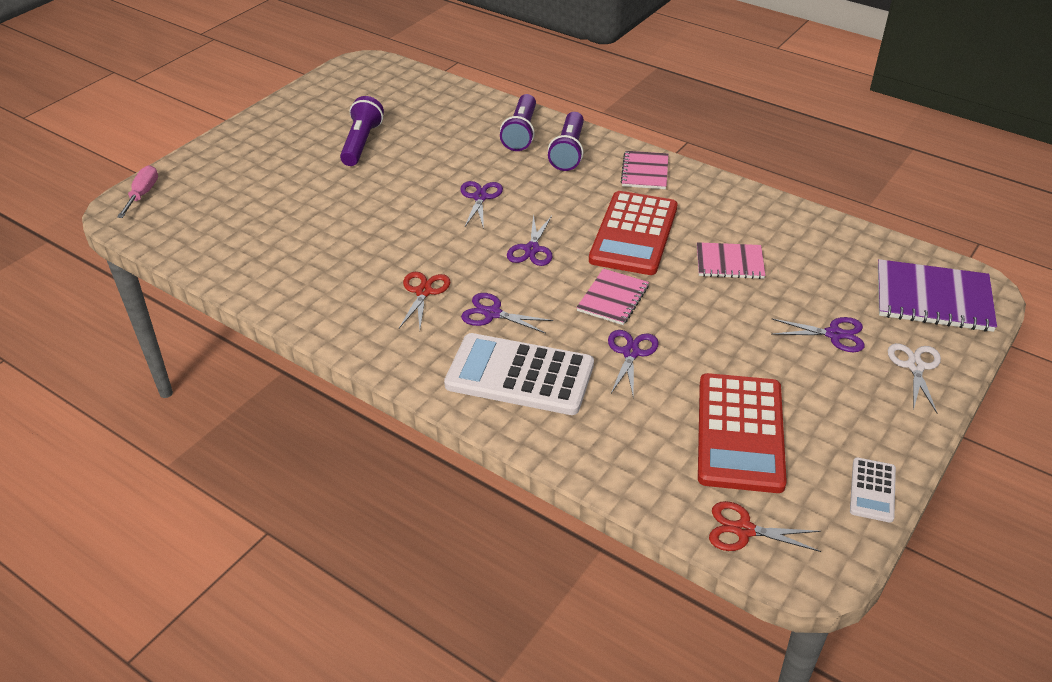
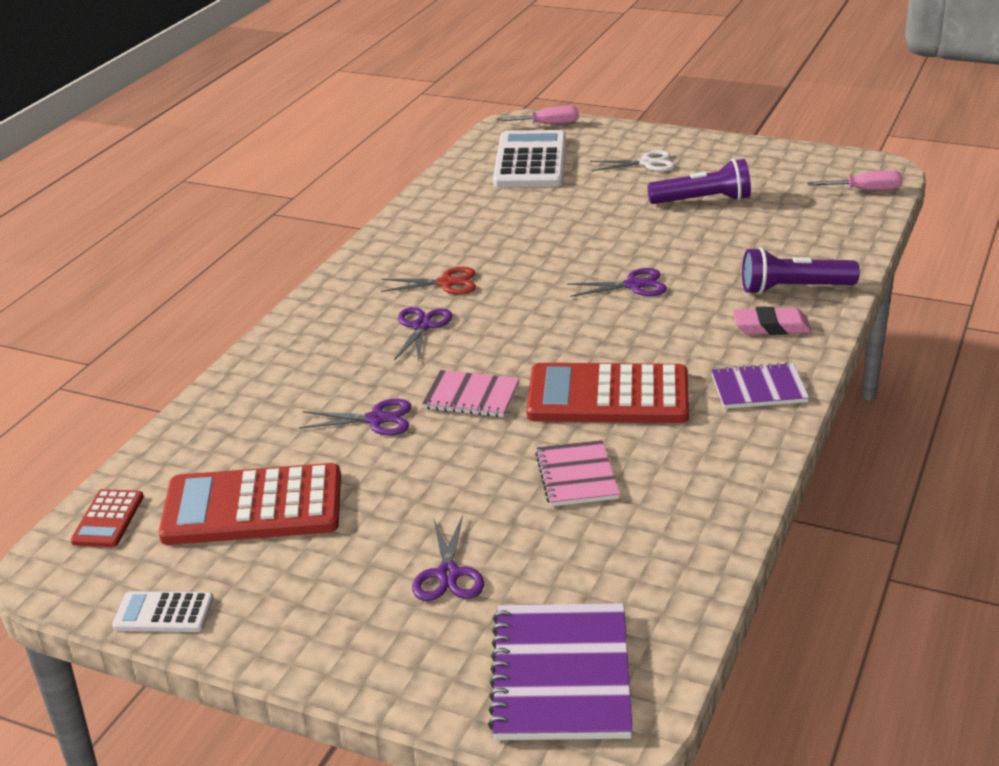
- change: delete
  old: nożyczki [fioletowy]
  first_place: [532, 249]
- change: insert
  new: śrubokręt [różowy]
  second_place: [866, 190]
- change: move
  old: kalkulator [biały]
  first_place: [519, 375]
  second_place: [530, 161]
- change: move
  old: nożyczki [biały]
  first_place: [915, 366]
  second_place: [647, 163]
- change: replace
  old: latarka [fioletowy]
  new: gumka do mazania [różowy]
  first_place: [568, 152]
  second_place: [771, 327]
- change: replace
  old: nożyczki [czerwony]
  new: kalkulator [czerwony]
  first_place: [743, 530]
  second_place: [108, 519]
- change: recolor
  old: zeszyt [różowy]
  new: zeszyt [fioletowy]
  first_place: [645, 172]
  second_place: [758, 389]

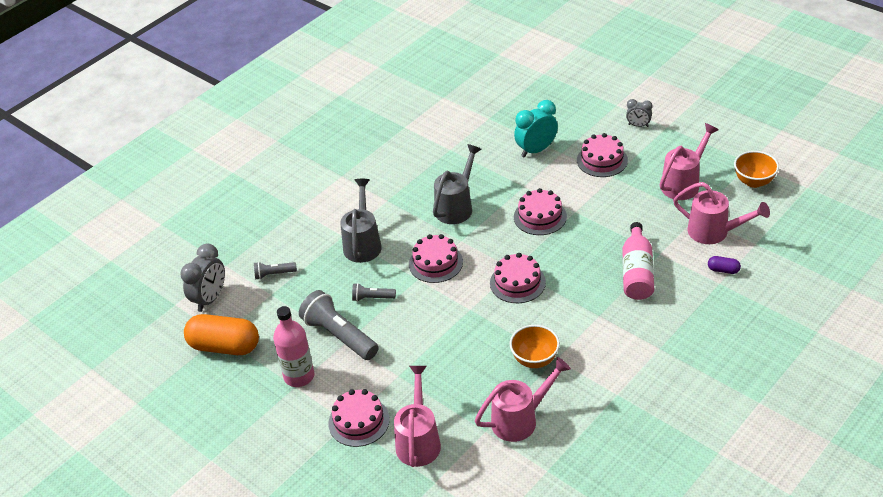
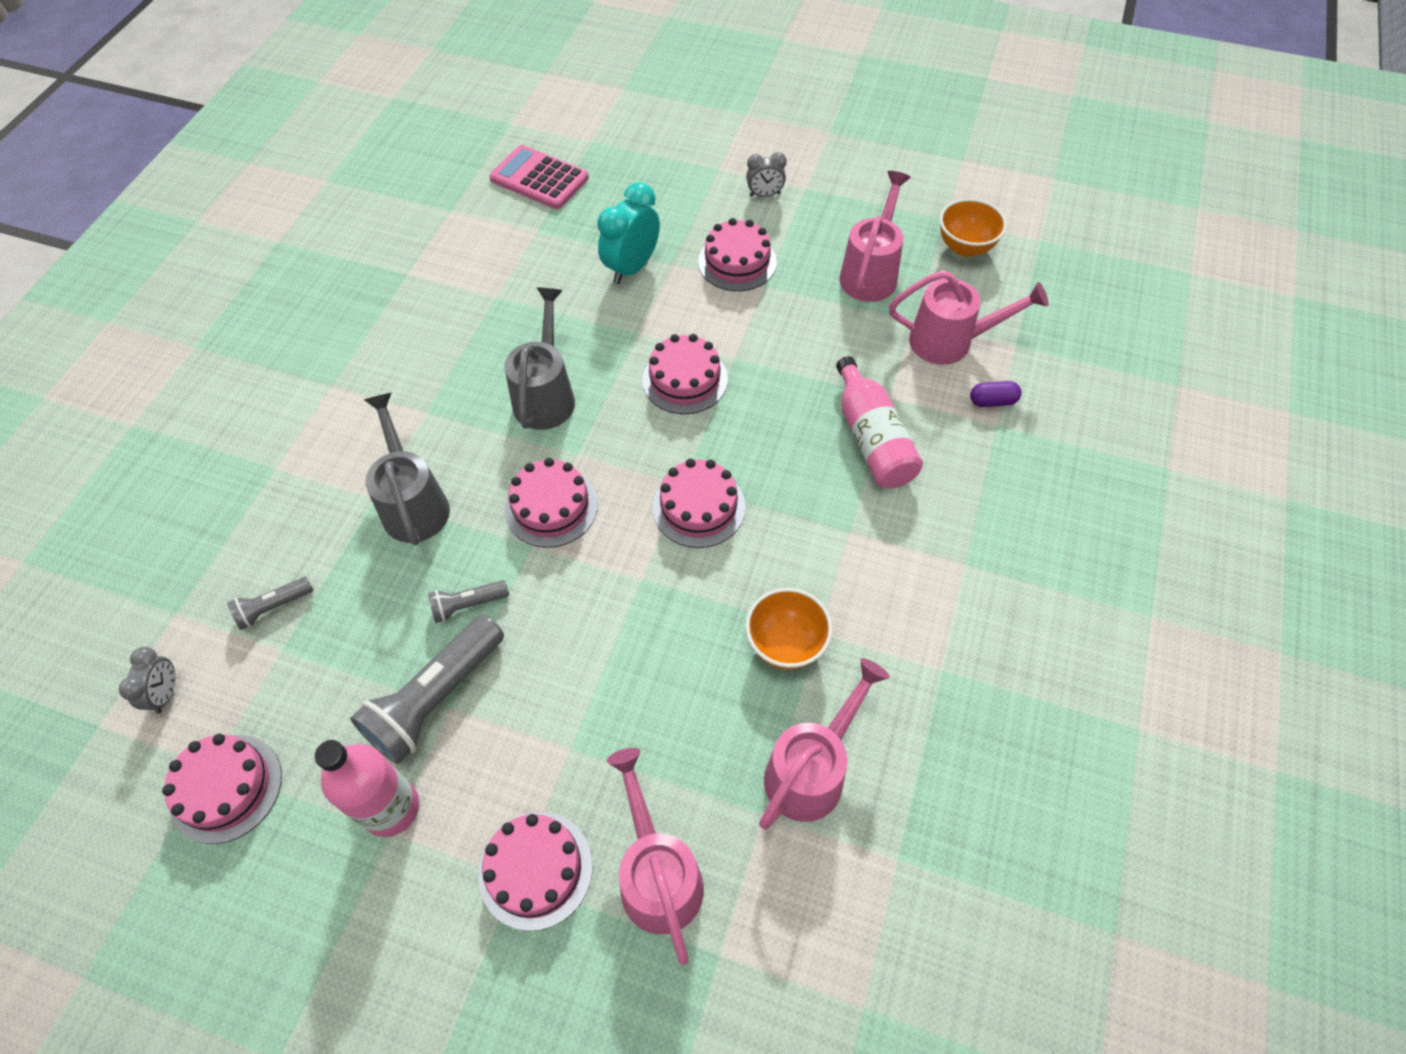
- change: insert
  new: kalkulator [różowy]
  second_place: [539, 179]
- change: replace
  old: kapsułka [pomarańczowy]
  new: tort [różowy]
  first_place: [224, 346]
  second_place: [226, 788]
- change: rotate
  old: latarka [szary]
  first_place: [339, 336]
  second_place: [436, 699]
  degrees: -75
- change: resize
  old: budzik [szary]
  first_place: [210, 299]
  second_place: [166, 693]
  factor: 0.57

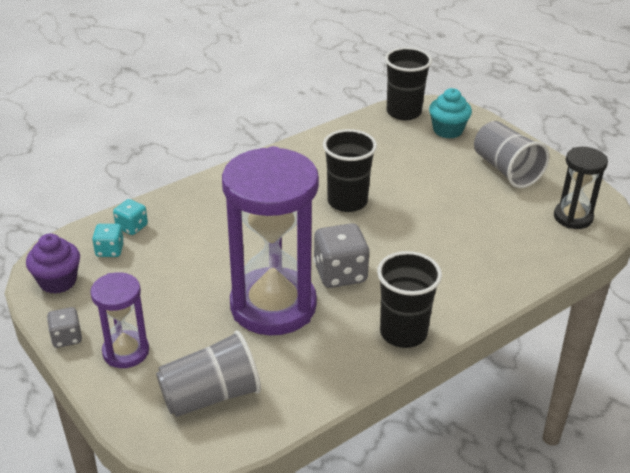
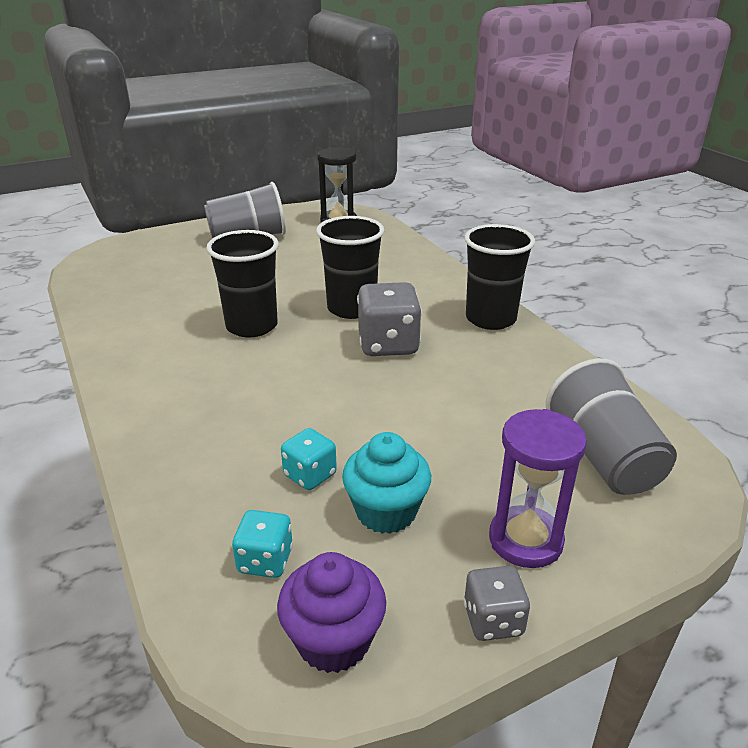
- change: delete
  old: klepsydra [fioletowy]
  first_place: [273, 306]
- change: move
  old: kostka do gry [turkusowy]
  first_place: [132, 227]
  second_place: [310, 475]
- change: move
  old: szklanka [czarny]
  first_place: [404, 112]
  second_place: [351, 308]
- change: move
  old: muffinka [turkusowy]
  first_place: [448, 130]
  second_place: [386, 511]

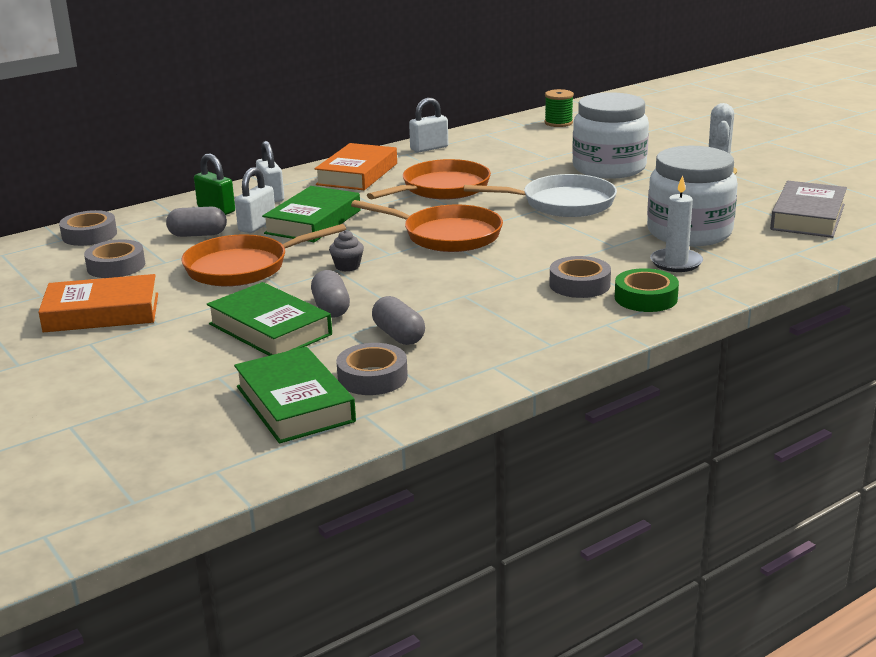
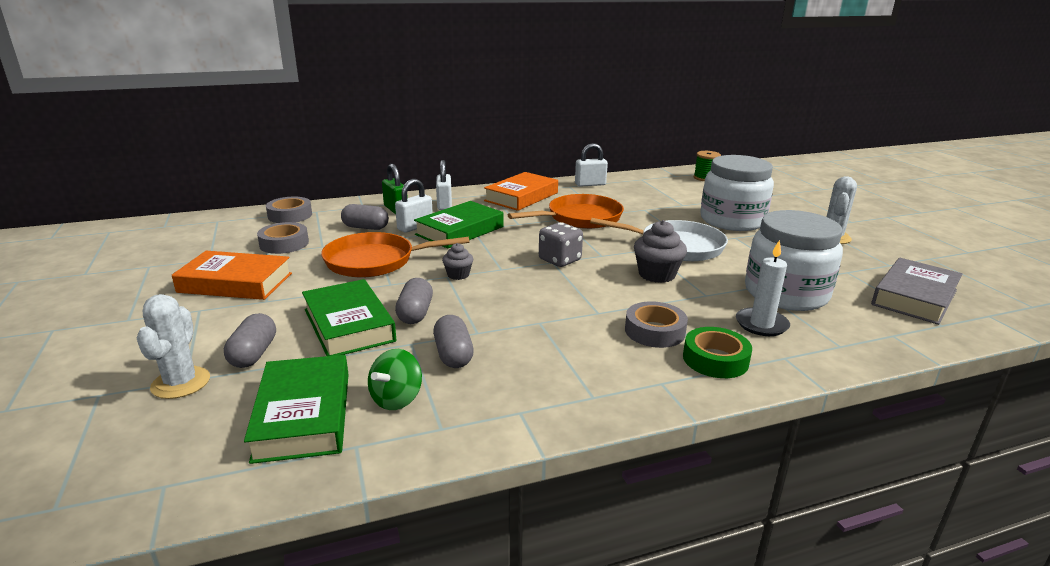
- change: insert
  new: kaktus [biały]
  second_place: [181, 383]
- change: insert
  new: kapsułka [szary]
  second_place: [253, 354]
- change: insert
  new: muffinka [szary]
  second_place: [657, 274]
- change: replace
  old: taśma klejąca [szary]
  new: bączek [zielony]
  first_place: [372, 377]
  second_place: [396, 399]
- change: replace
  old: patelnia [pomarańczowy]
  new: kostka do gry [szary]
  first_place: [447, 235]
  second_place: [559, 260]

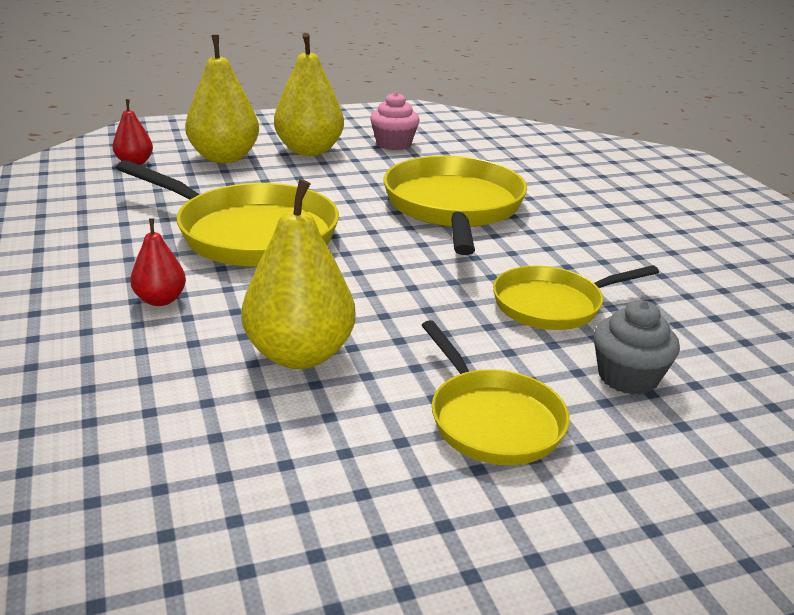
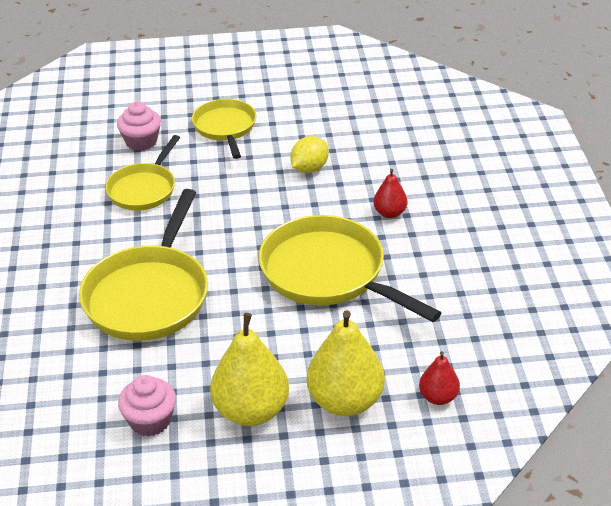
- change: replace
  old: gruszka [żółty]
  new: cytryna [żółty]
  first_place: [300, 354]
  second_place: [309, 168]
- change: recolor
  old: muffinka [szary]
  new: muffinka [różowy]
  first_place: [627, 377]
  second_place: [141, 141]
- change: rotate
  old: patelnia [żółty]
  first_place: [553, 305]
  second_place: [144, 189]
  degrees: 120

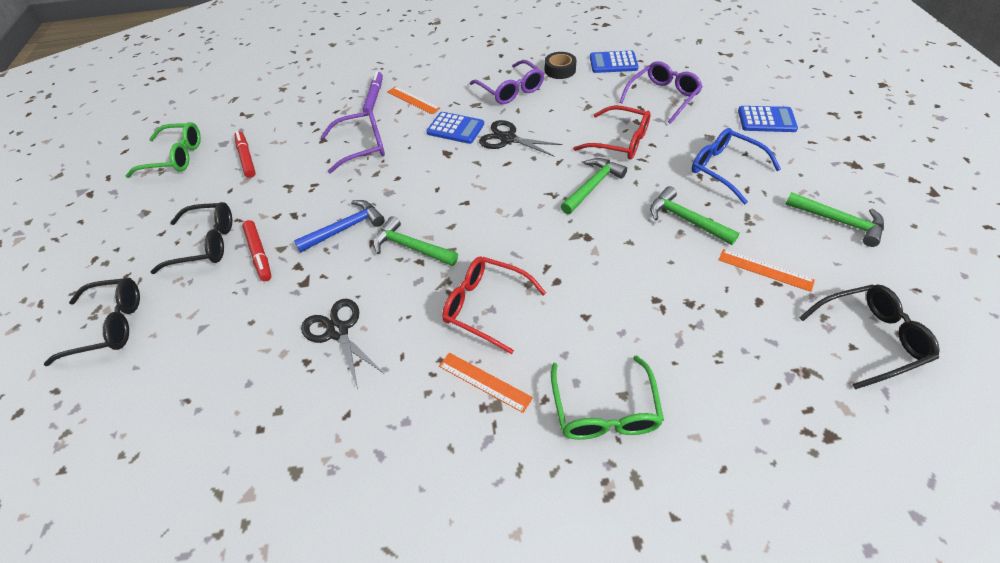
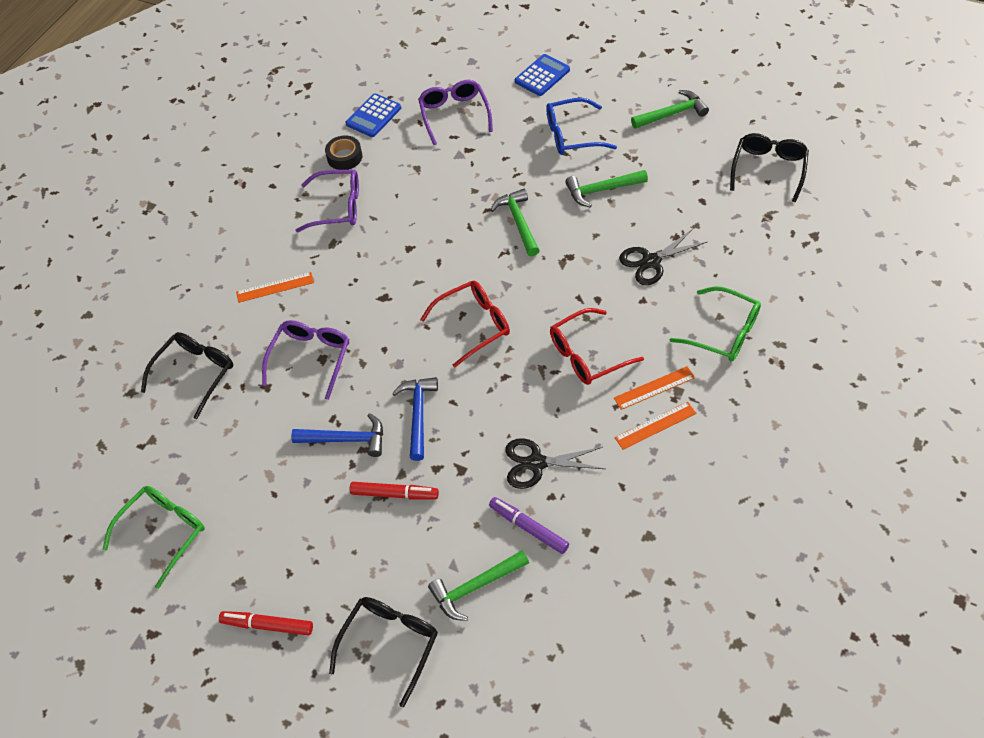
- change: delete
  old: kalkulator [niebieski]
  first_place: [455, 128]
- change: insert
  new: młotek [niebieski]
  second_place: [346, 439]
- change: move
  old: okulary [czarny]
  first_place: [206, 244]
  second_place: [195, 373]
- change: move
  old: flamaster [czerwony]
  first_place: [246, 158]
  second_place: [267, 625]
- change: move
  old: flamaster [fioletowy]
  first_place: [374, 97]
  second_place: [528, 528]
- change: move
  old: młotek [zielony]
  first_place: [411, 247]
  second_place: [475, 587]
- change: move
  old: nożyczki [czarny]
  first_place: [508, 138]
  second_place: [651, 261]
- change: move
  old: okulary [czerwony]
  first_place: [620, 141]
  second_place: [473, 325]
- change: move
  old: linijka [pomarańczowy]
  first_place: [765, 270]
  second_place: [655, 425]

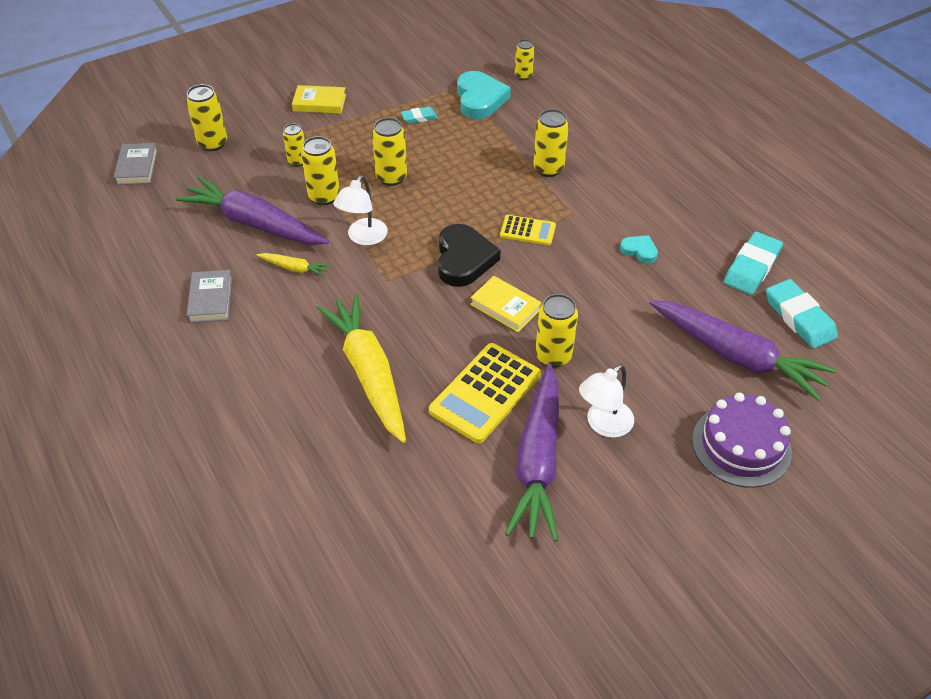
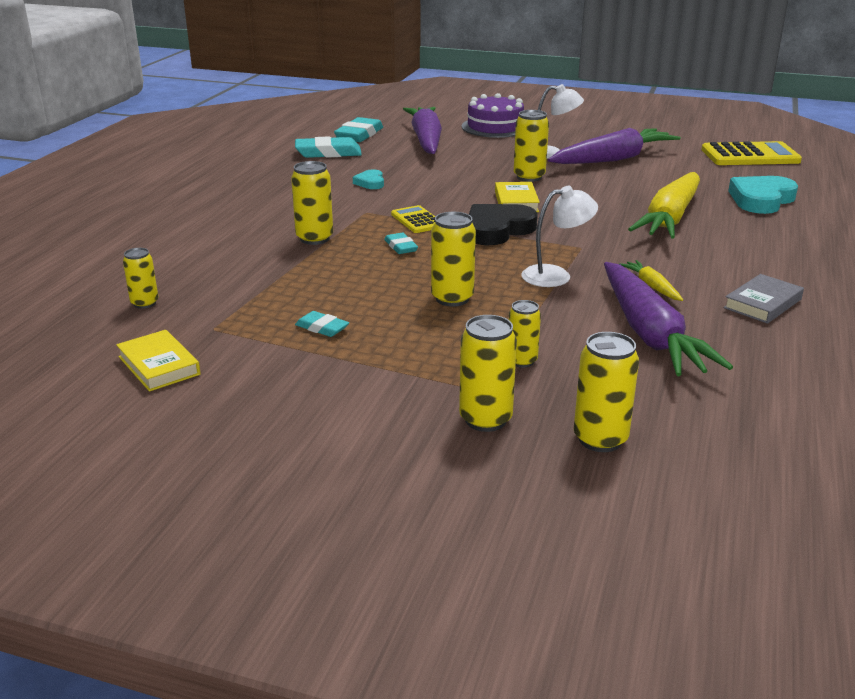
- change: delete
  old: książka [szary]
  first_place: [137, 167]
- change: insert
  new: gumka do mazania [turkusowy]
  second_place: [401, 247]
- change: move
  old: książka [żółty]
  first_place: [319, 103]
  second_place: [159, 365]
- change: move
  old: puszka [żółty]
  first_place: [324, 197]
  second_place: [485, 419]
- change: move
  old: kalkulator [żółty]
  first_place: [485, 393]
  second_place: [750, 156]
- change: move
  old: serce [turkusowy]
  first_place: [480, 99]
  second_place: [761, 200]

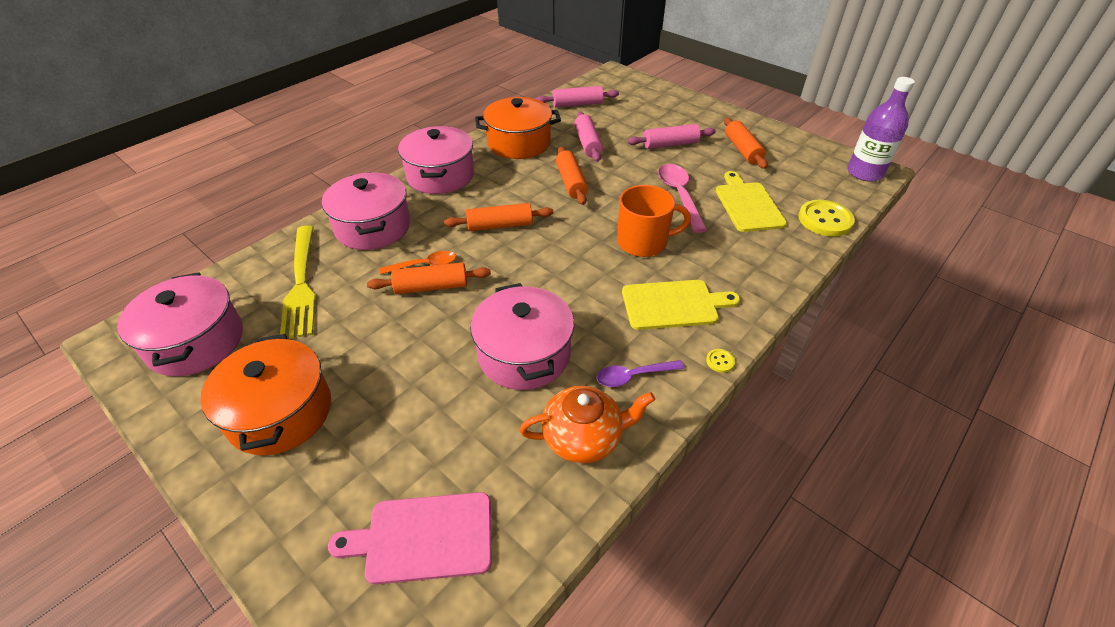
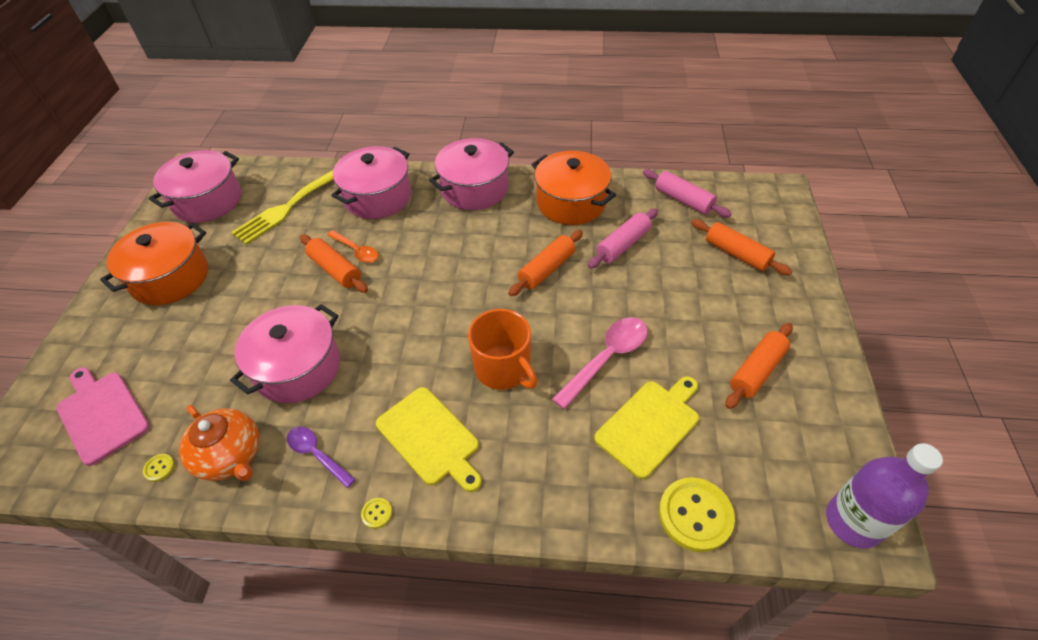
- change: delete
  old: wałek do ciasta [różowy]
  first_place: [670, 144]
- change: insert
  new: guzik [żółty]
  second_place: [159, 468]
- change: move
  old: wałek do ciasta [pomarańczowy]
  first_place: [500, 225]
  second_place: [736, 254]

